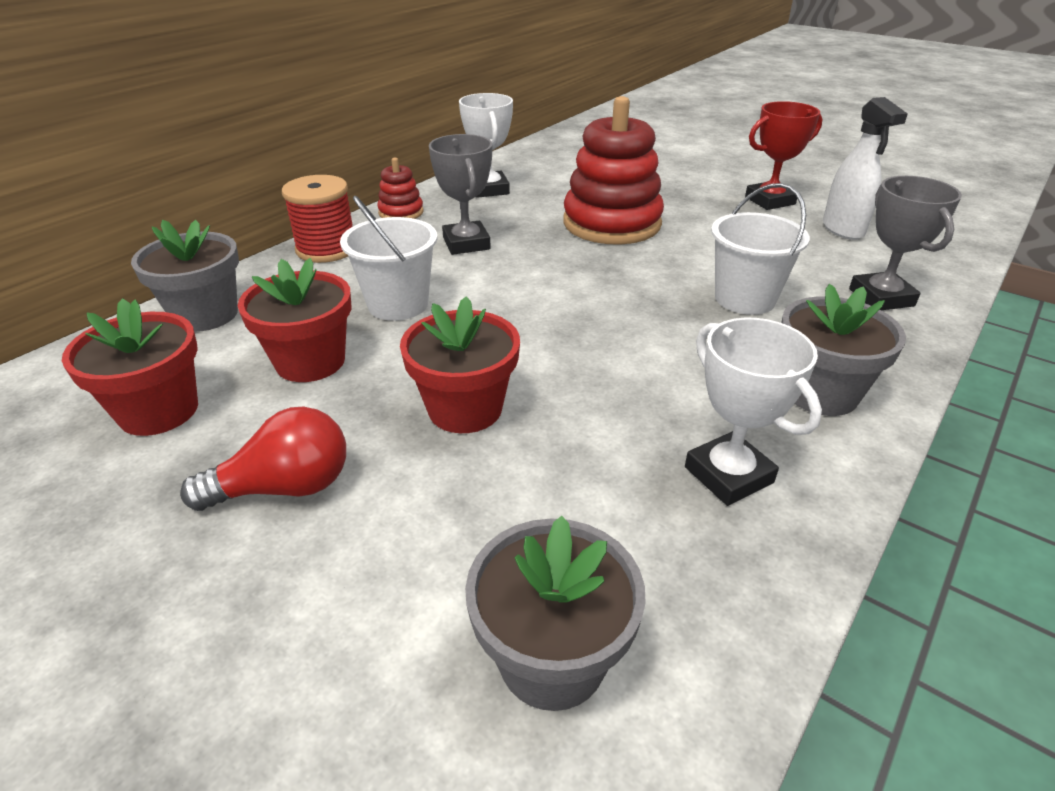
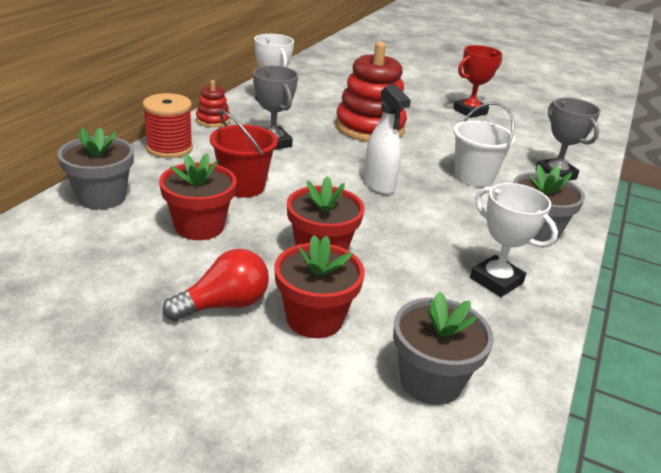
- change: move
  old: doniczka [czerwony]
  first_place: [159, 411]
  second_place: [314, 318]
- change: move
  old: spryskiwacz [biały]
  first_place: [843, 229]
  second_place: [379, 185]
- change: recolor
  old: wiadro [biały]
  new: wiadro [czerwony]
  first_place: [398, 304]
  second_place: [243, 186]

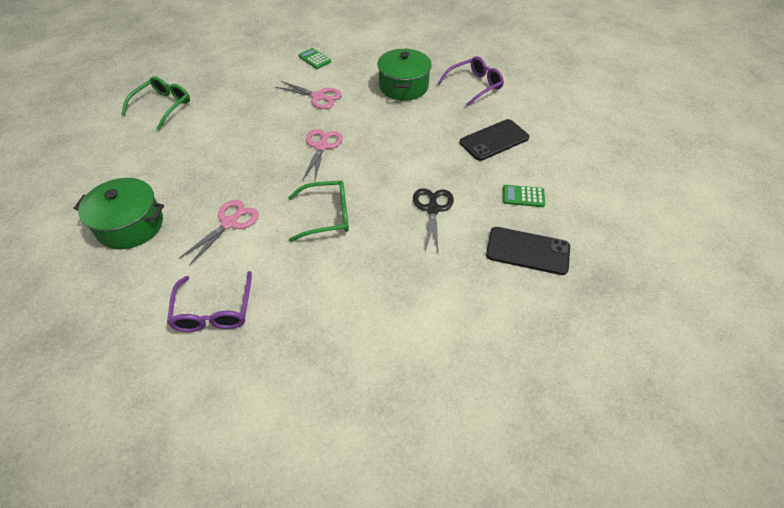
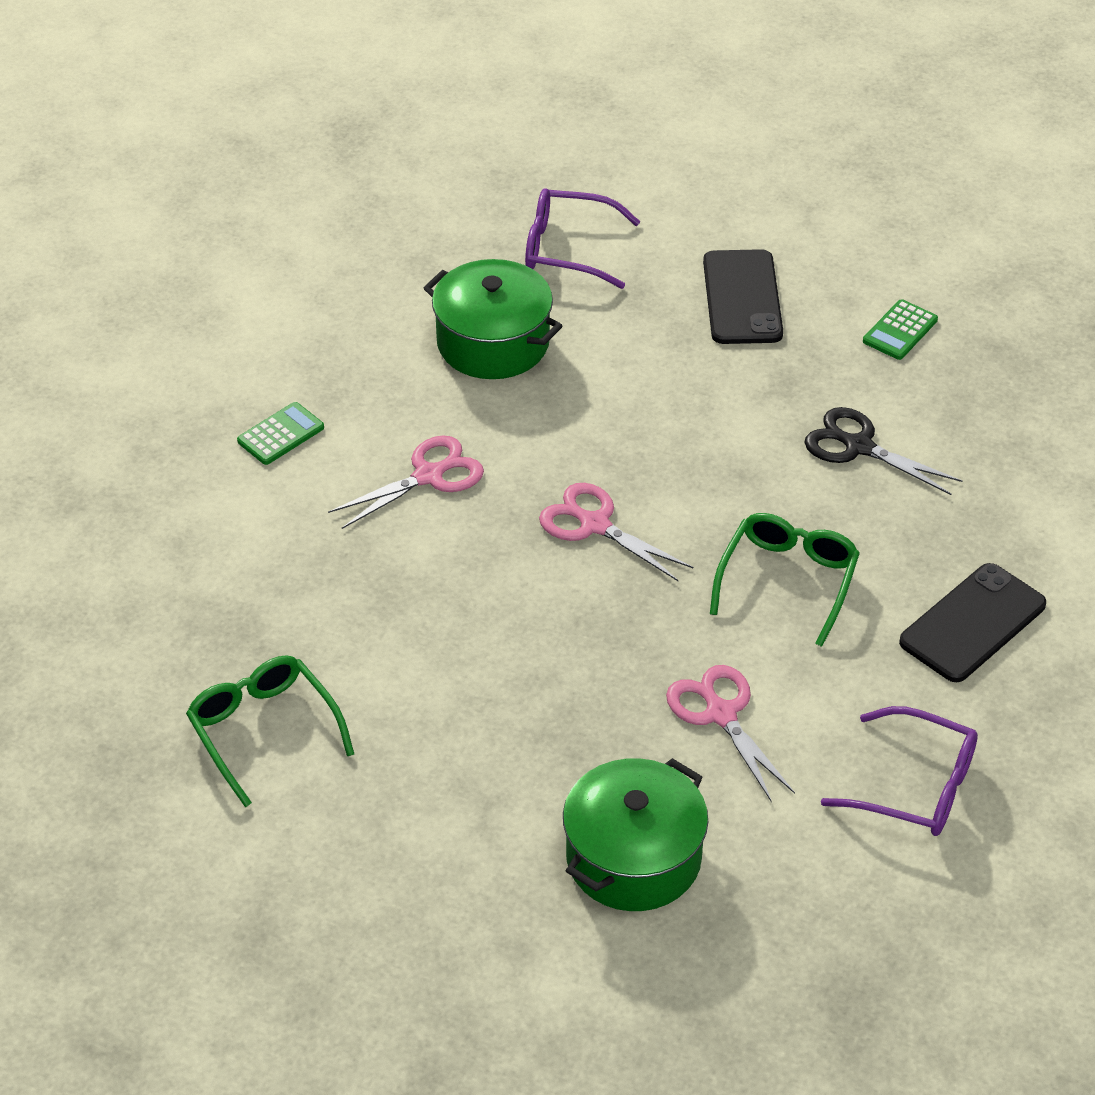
- change: move
  old: telefon [czarny]
  first_place: [527, 251]
  second_place: [972, 623]
- change: rotate
  old: kalkulator [zielony]
  first_place: [314, 59]
  second_place: [281, 434]
  degrees: 150
- change: rotate
  old: okulary [fioletowy]
  first_place: [474, 86]
  second_place: [568, 249]
  degrees: -75

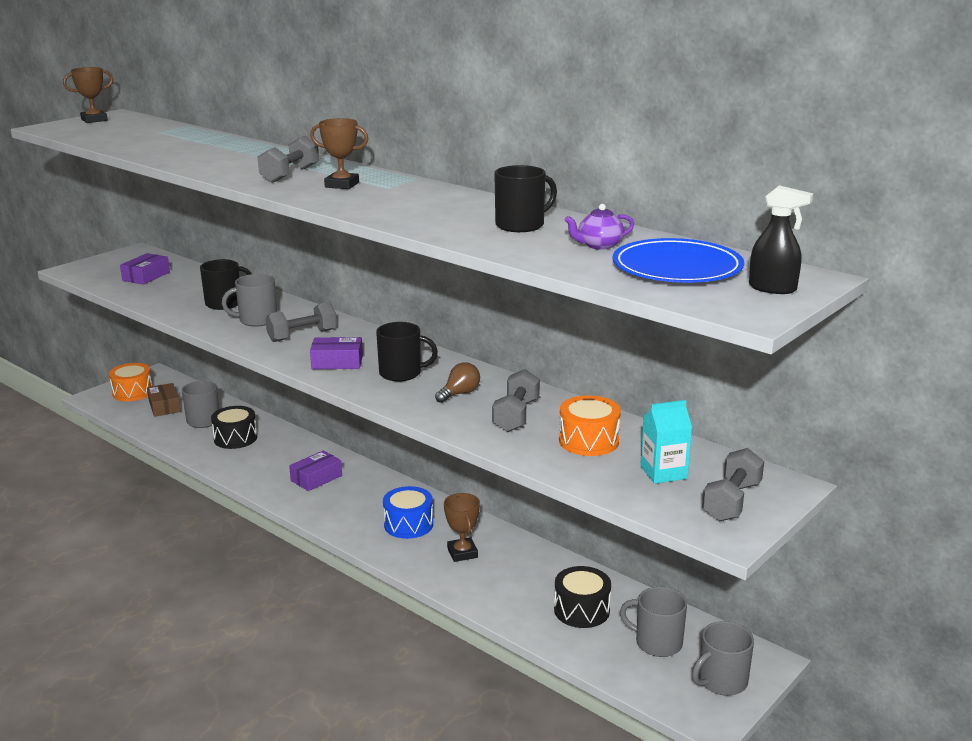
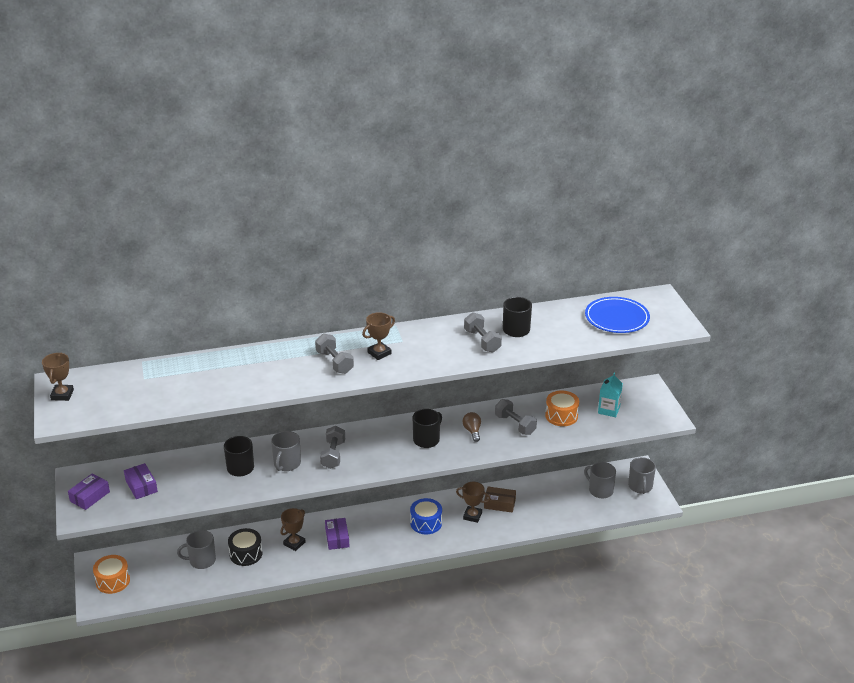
- change: delete
  old: bęben [czarny]
  first_place: [581, 610]
- change: delete
  old: imbryk [fioletowy]
  first_place: [599, 245]
- change: delete
  old: spryskiwacz [czarny]
  first_place: [773, 288]
- change: insert
  new: puchar [brązowy]
  second_place: [294, 543]
- change: move
  old: pudełko [brązowy]
  first_place: [164, 406]
  second_place: [499, 504]
- change: move
  old: pudełko [fioletowy]
  first_place: [337, 362]
  second_place: [90, 496]
- change: move
  old: hantel [szary]
  first_place: [731, 501]
  second_place: [482, 341]
- change: rotate
  old: kubek [szary]
  first_place: [657, 643]
  second_place: [600, 490]
  degrees: 75

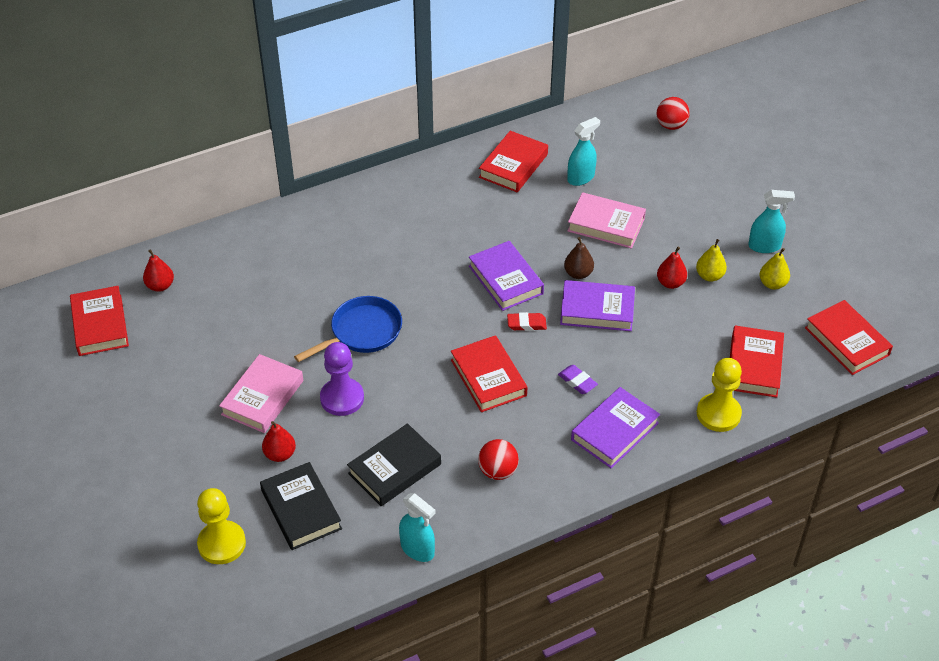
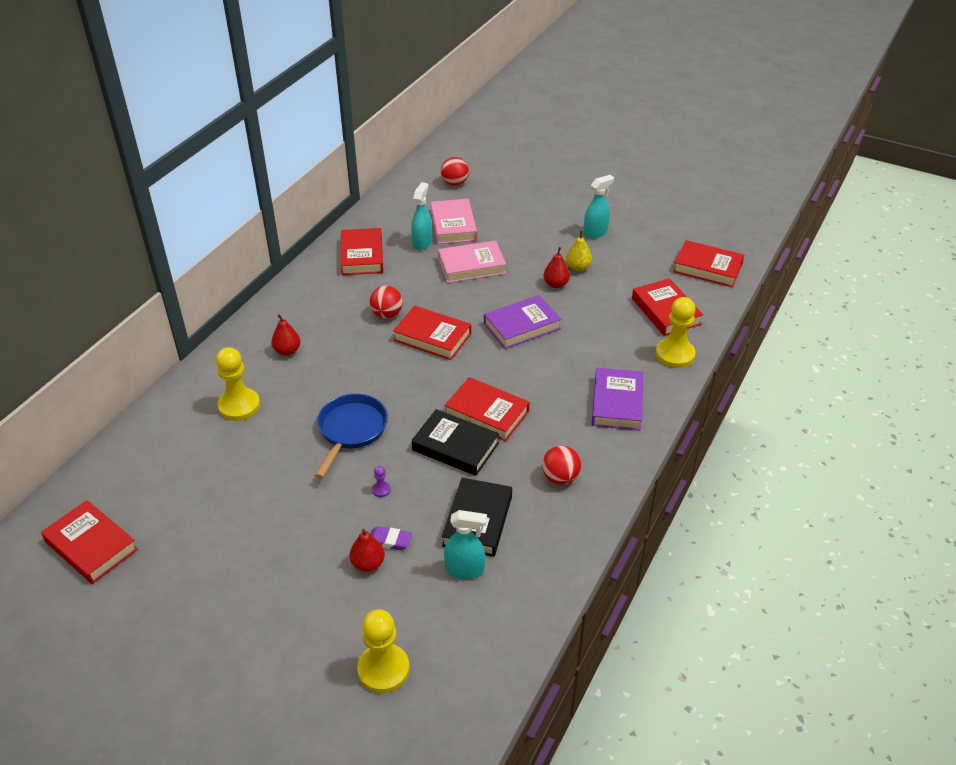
- change: delete
  old: gumka do mazania [czerwony]
  first_place: [526, 324]
- change: delete
  old: gruszka [brązowy]
  first_place: [578, 273]
- change: delete
  old: gruszka [żółty]
  first_place: [772, 284]
- change: insert
  new: pionek [żółty]
  second_place: [239, 406]
- change: insert
  new: piłka [czerwony]
  second_place: [387, 314]
- change: move
  old: gruszka [czerwony]
  first_place: [160, 286]
  second_place: [287, 351]
- change: move
  old: książka [różowy]
  first_place: [262, 397]
  second_place: [453, 225]
- change: move
  old: książka [czarny]
  first_place: [301, 510]
  second_place: [455, 447]
- change: move
  old: spryskiwacz [turkusowy]
  first_place: [417, 549]
  second_place: [465, 570]
- change: move
  old: gumka do mazania [fioletowy]
  first_place: [577, 381]
  second_place: [389, 540]
- change: recolor
  old: książka [fioletowy]
  new: książka [czerwony]
  first_place: [505, 280]
  second_place: [432, 337]
- change: resize
  old: pionek [fioletowy]
  first_place: [342, 398]
  second_place: [381, 490]
  factor: 0.42

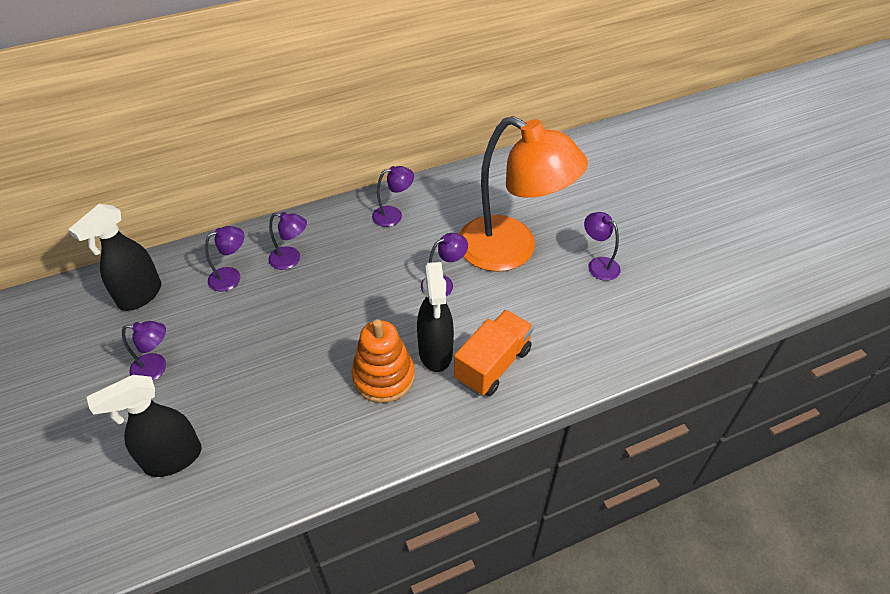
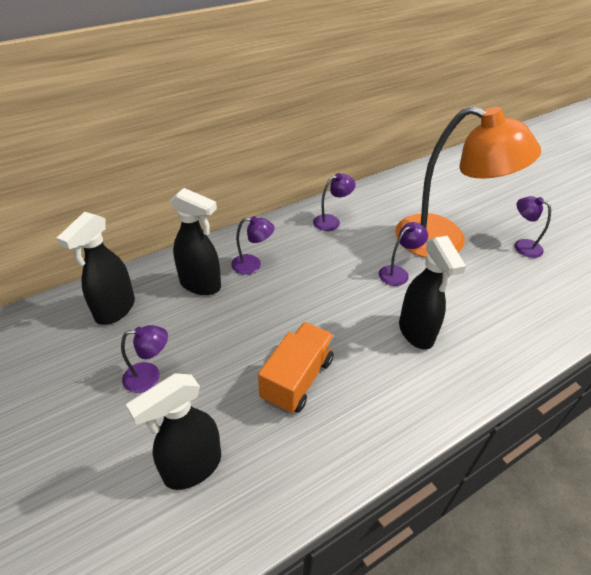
- change: delete
  old: zabawka nakładanka [pomarańczowy]
  first_place: [383, 377]
- change: move
  old: ciężarówka [pomarańczowy]
  first_place: [493, 364]
  second_place: [297, 379]
- change: replace
  old: lampka [fioletowy]
  new: spryskiwacz [czarny]
  first_place: [231, 277]
  second_place: [201, 285]

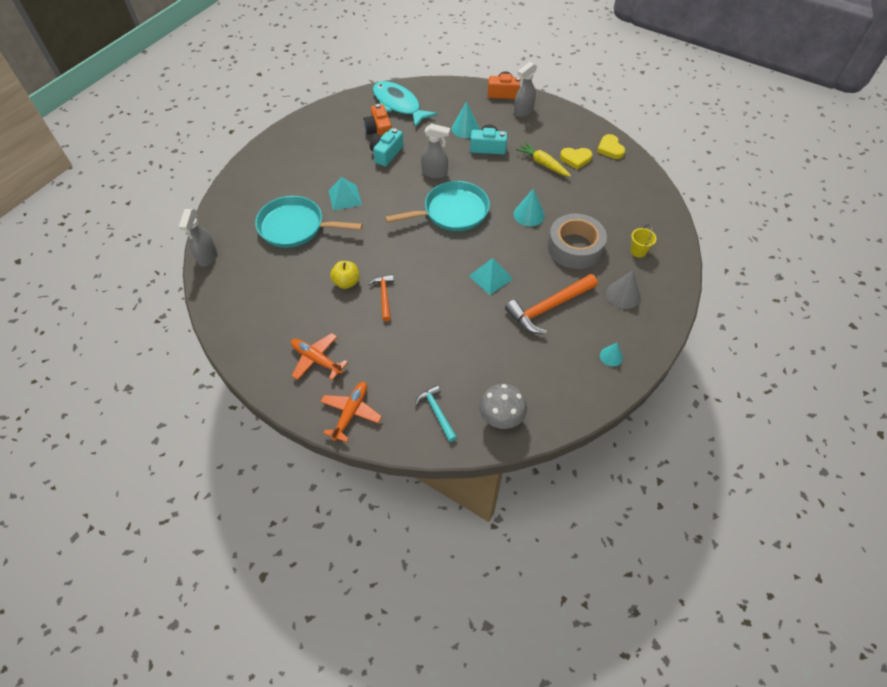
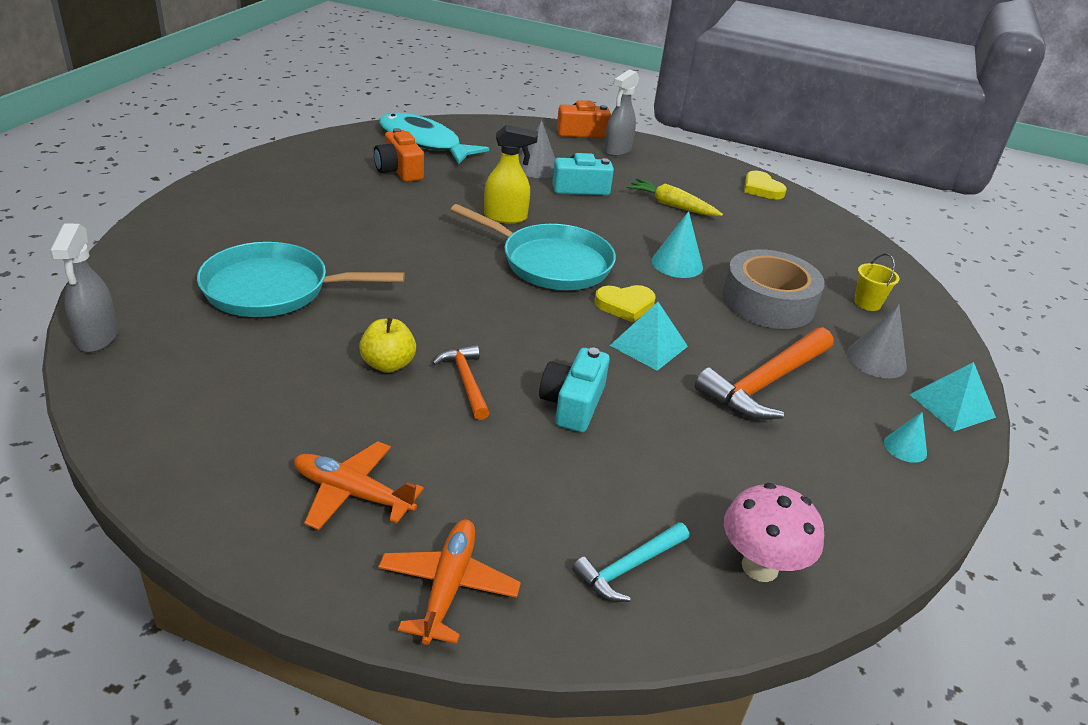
- change: move
  old: piramida [turkusowy]
  first_place: [345, 197]
  second_place: [952, 405]
- change: move
  old: aparat fotograficzny [turkusowy]
  first_place: [386, 154]
  second_place: [573, 404]
- change: move
  old: serce [żółty]
  first_place: [575, 159]
  second_place: [625, 305]
- change: recolor
  old: spryskiwacz [szary]
  new: spryskiwacz [żółty]
  first_place: [435, 173]
  second_place: [506, 217]
- change: recolor
  old: stożek [turkusowy]
  new: stożek [szary]
  first_place: [465, 128]
  second_place: [537, 168]
- change: recolor
  old: grzyb [szary]
  new: grzyb [różowy]
  first_place: [501, 418]
  second_place: [760, 567]
- change: rotate
  old: patelnia [turkusowy]
  first_place: [452, 212]
  second_place: [551, 263]
  degrees: 60
- change: rotate
  old: młotek [turkusowy]
  first_place: [436, 412]
  second_place: [629, 568]
  degrees: -90

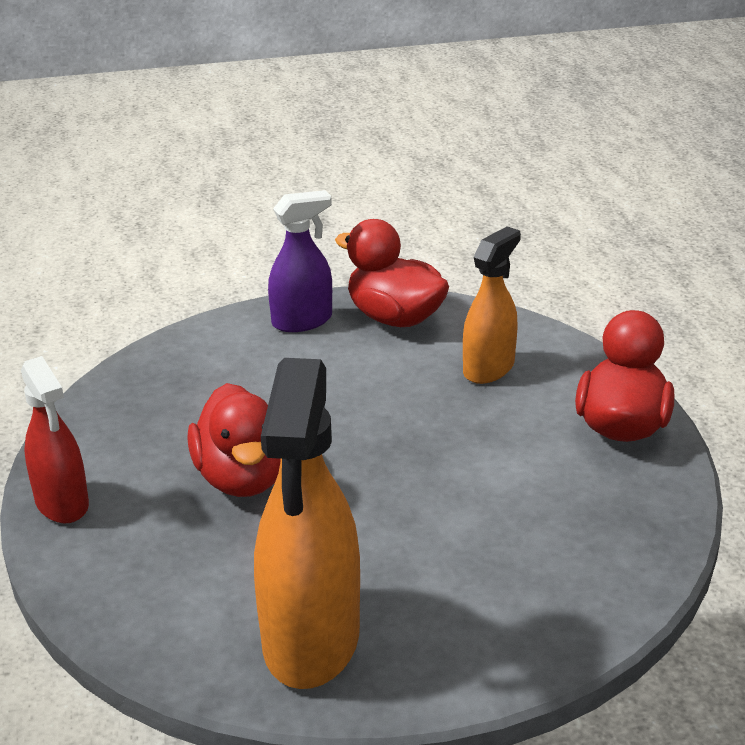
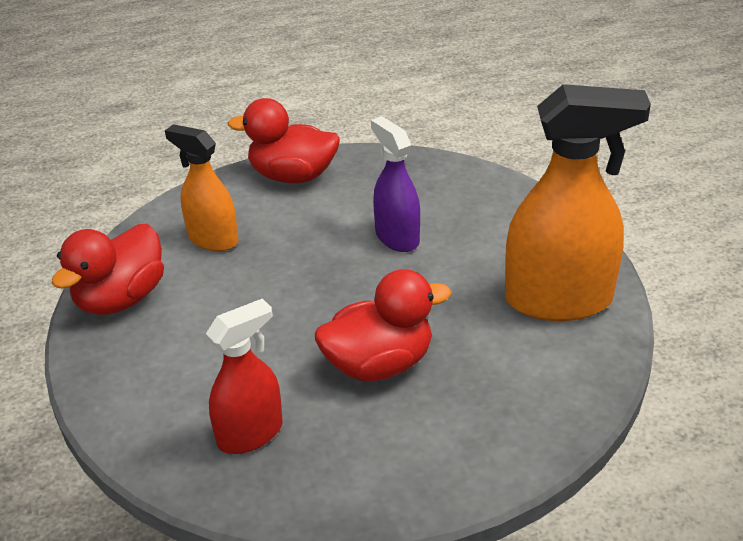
- change: move
  old: spryskiwacz [czerwony]
  first_place: [62, 503]
  second_place: [250, 434]
- change: move
  old: spryskiwacz [fioletowy]
  first_place: [302, 321]
  second_place: [397, 237]

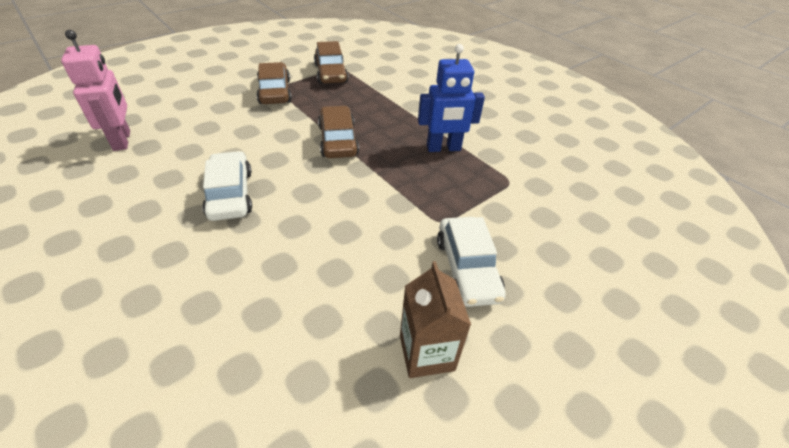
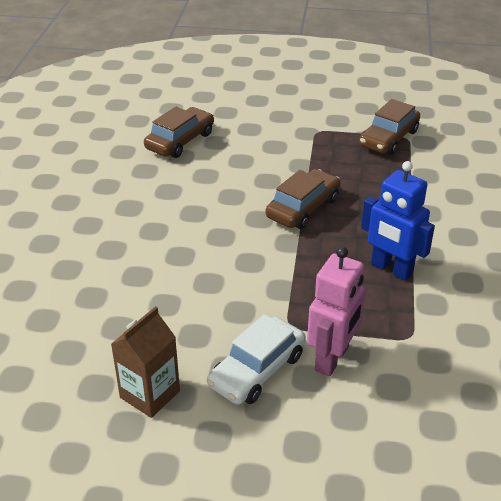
- change: delete
  old: samochód [biały]
  first_place: [230, 194]
- change: move
  old: robot [różowy]
  first_place: [122, 140]
  second_place: [332, 359]
- change: move
  old: samochód [brązowy]
  first_place: [275, 92]
  second_place: [180, 141]

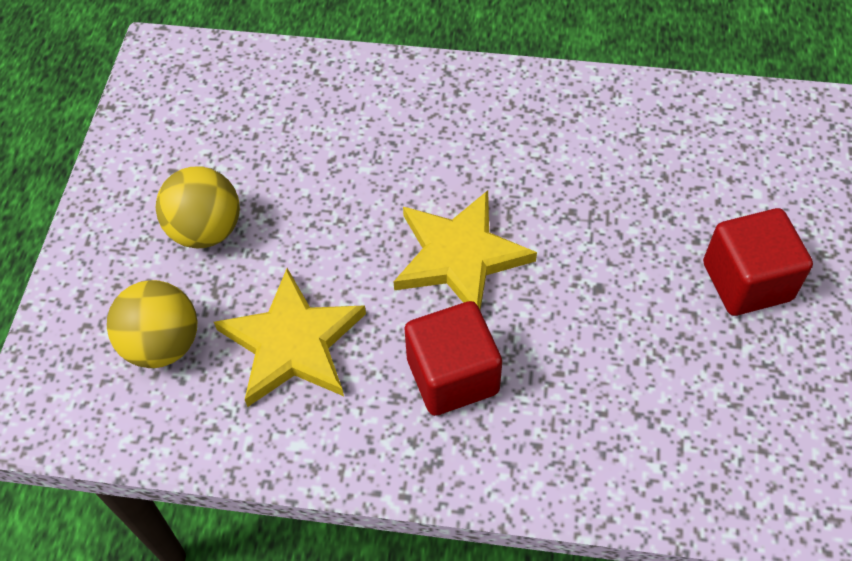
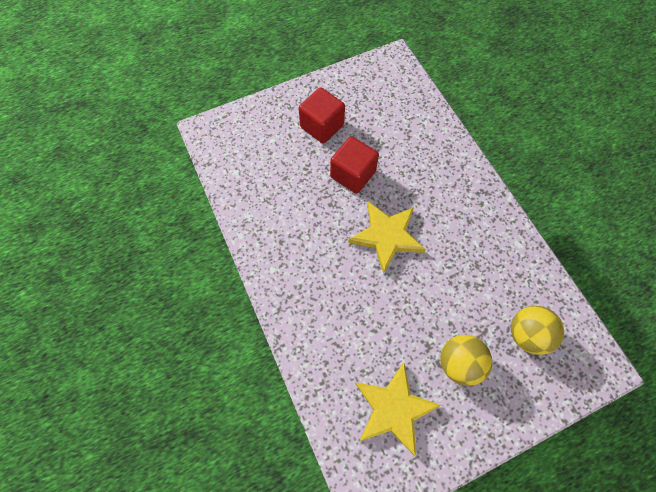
- change: move
  old: gwiazda [żółty]
  first_place: [293, 343]
  second_place: [393, 408]
- change: move
  old: sześcian [czerwony]
  first_place: [452, 376]
  second_place: [353, 174]

